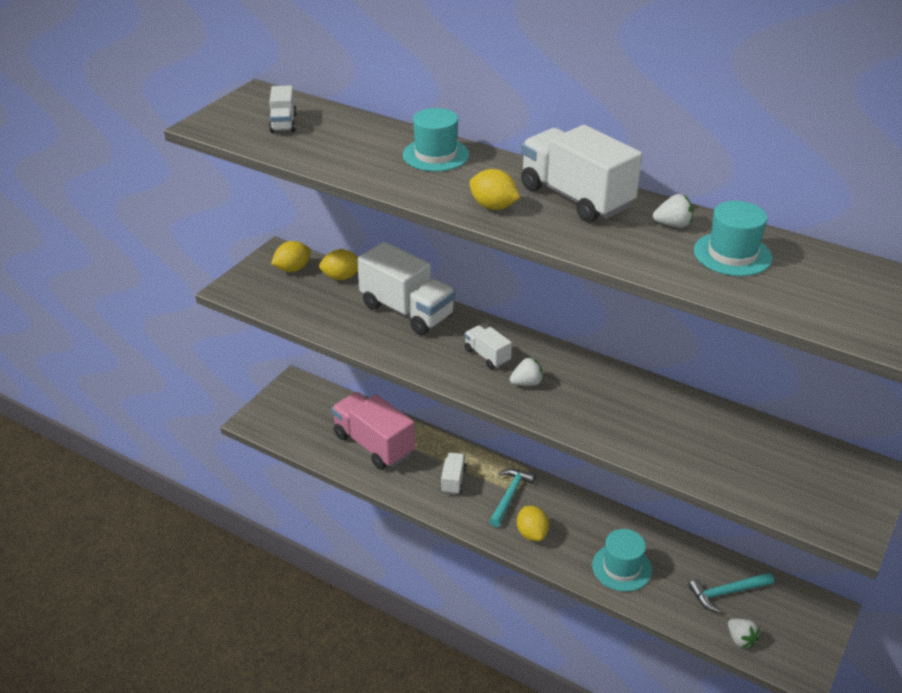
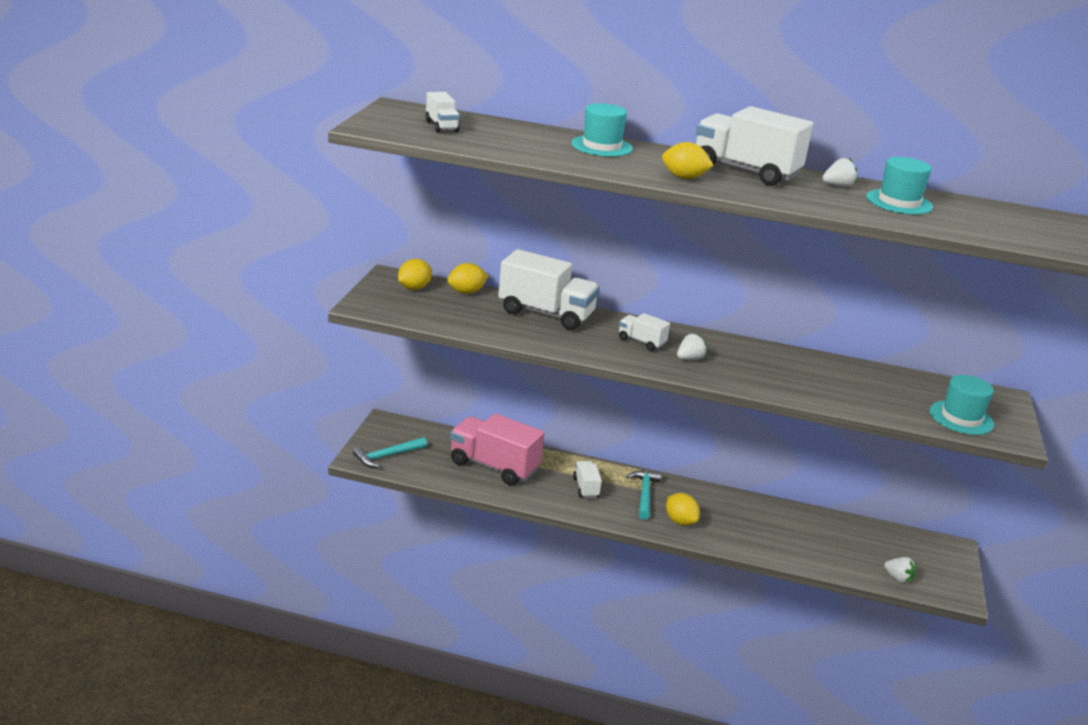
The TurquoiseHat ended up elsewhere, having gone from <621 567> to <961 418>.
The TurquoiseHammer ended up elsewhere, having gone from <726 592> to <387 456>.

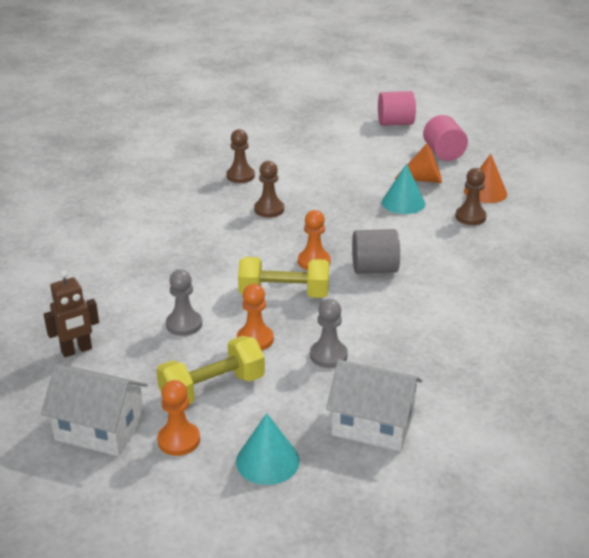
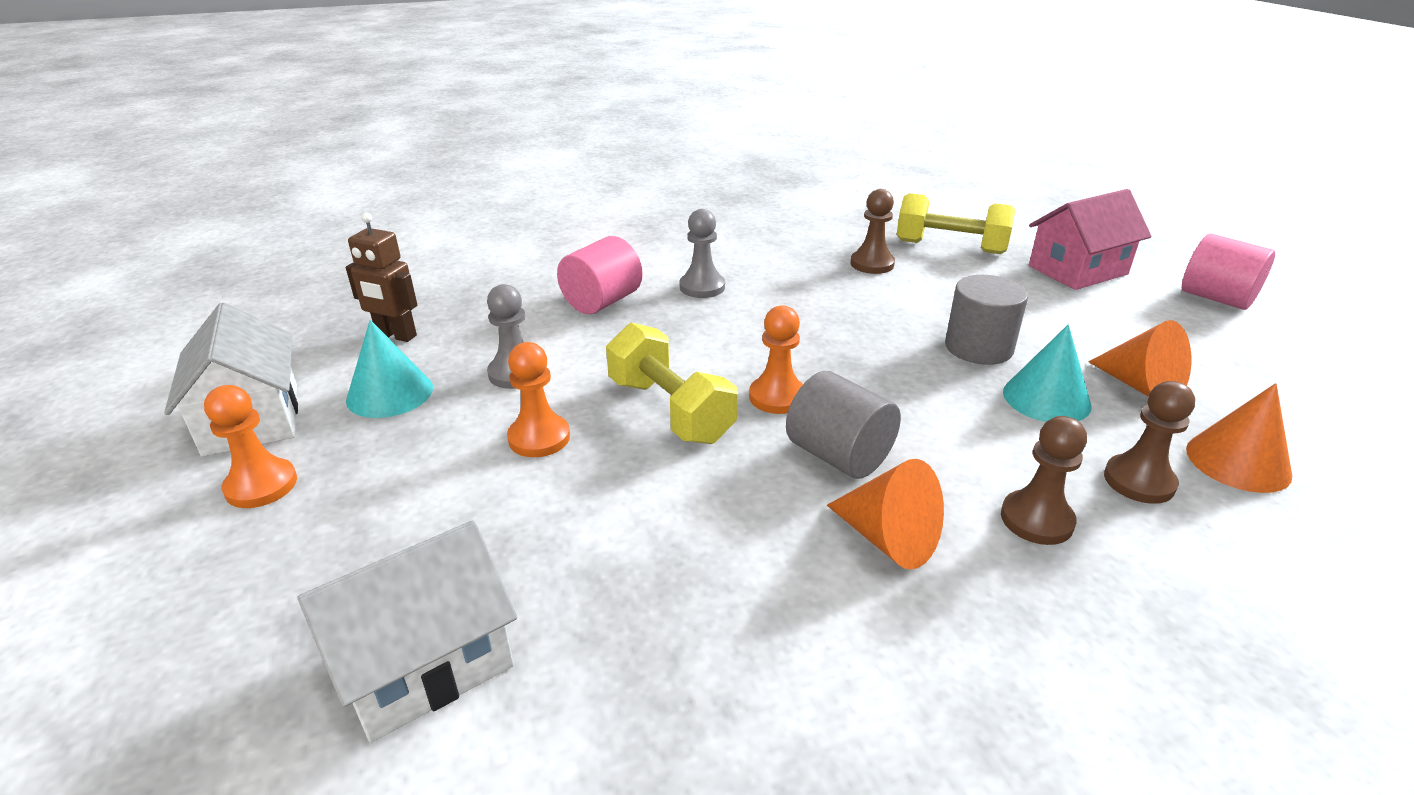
The YellowDumbbell ended up elsewhere, having gone from <212 389> to <950 247>.
The TurquoiseCone ended up elsewhere, having gone from <267 461> to <390 393>.
The BrownPawn ended up elsewhere, having gone from <269 209> to <1036 520>.
The GreyPawn ended up elsewhere, having gone from <328 355> to <702 287>.
The WhiteHouse at <373 424> ended up facing another way, 75 degrees clockwise from before.
The PinkCylinder ended up elsewhere, having gone from <443 153> to <602 302>.
The second view gained the OrangeCone at <888 538>.
The second view gained the GreyCylinder at <978 347>.
The second view gained the PinkHouse at <1077 270>.

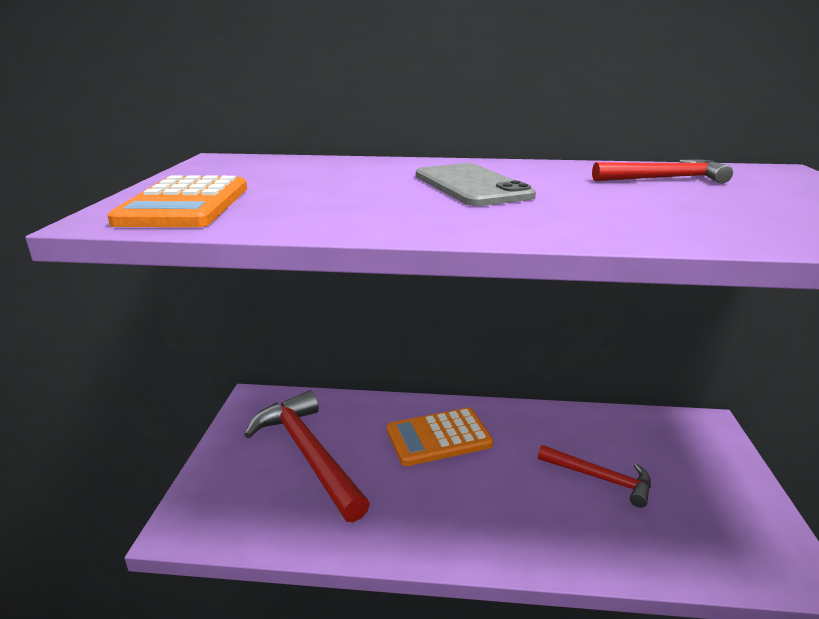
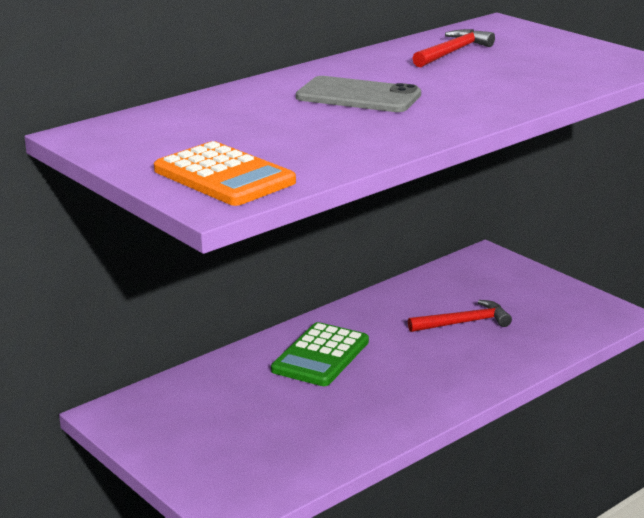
The second view lost the RedHammer at <308 454>.
What was the OrangeCalculator at <438 437> turned into the GreenCalculator at <320 356>.

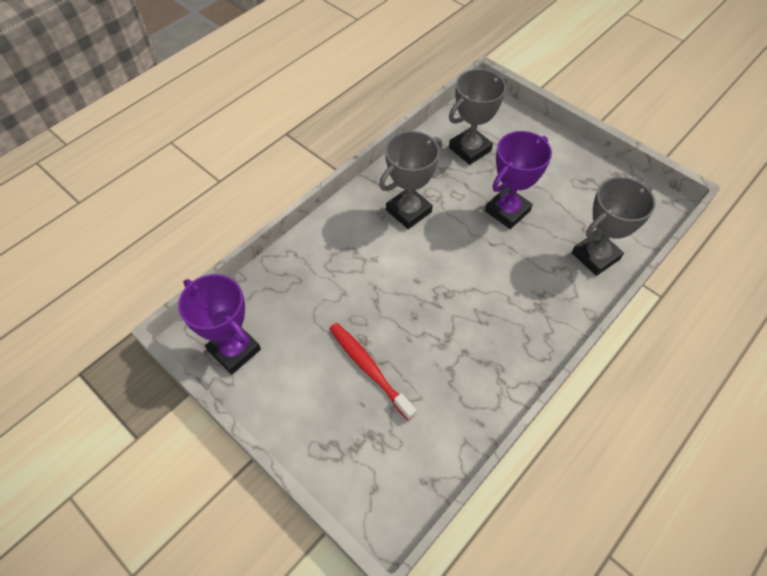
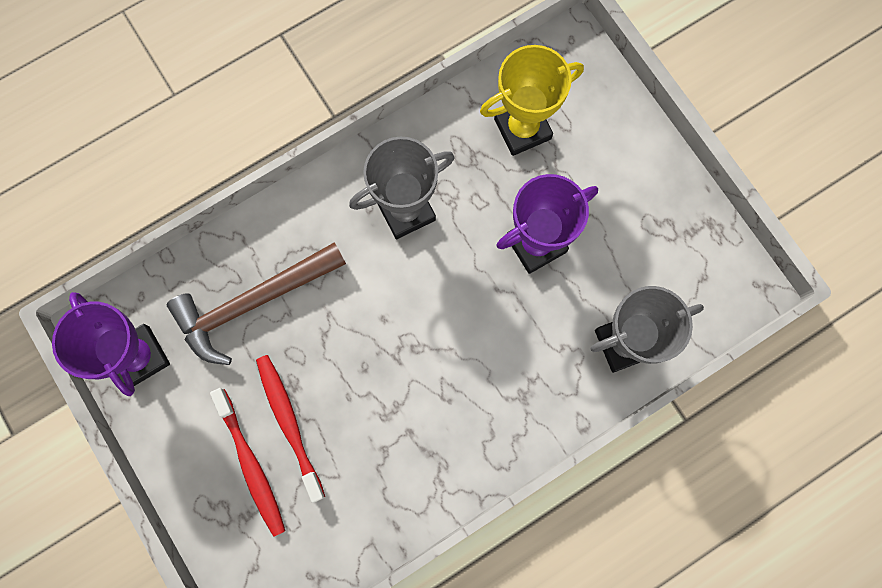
What was the GreyTrophy at <470 149> turned into the YellowTrophy at <522 129>.
The second view gained the BrownHammer at <252 303>.
The second view gained the RedToothbrush at <251 465>.

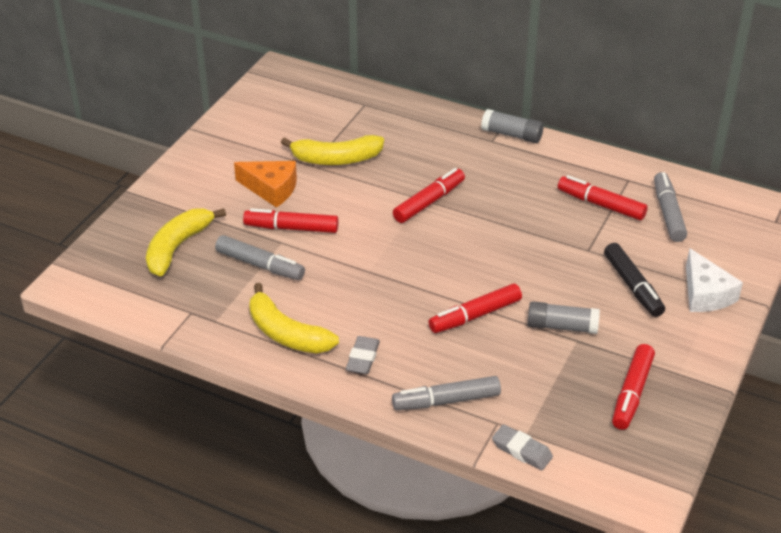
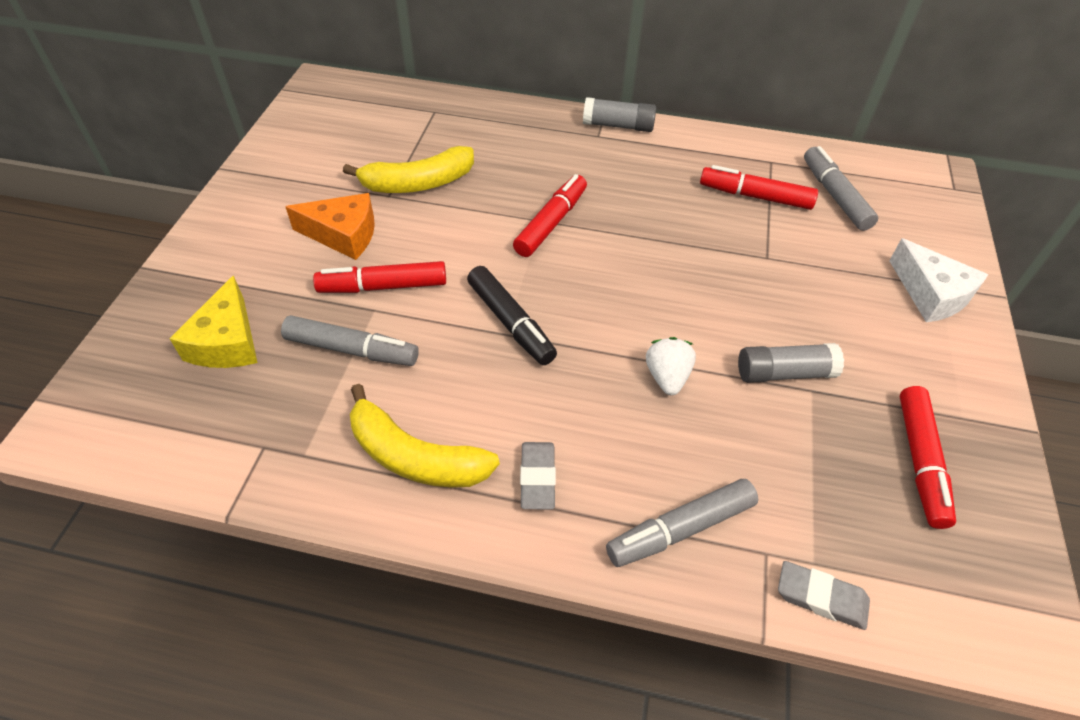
Where the YellowBanana stood at <177 247>, the YellowCheese came to stand at <227 341>.
Where the RedMarker stood at <475 315>, the WhiteStrawberry came to stand at <667 377>.
The BlackMarker ended up elsewhere, having gone from <632 286> to <510 323>.

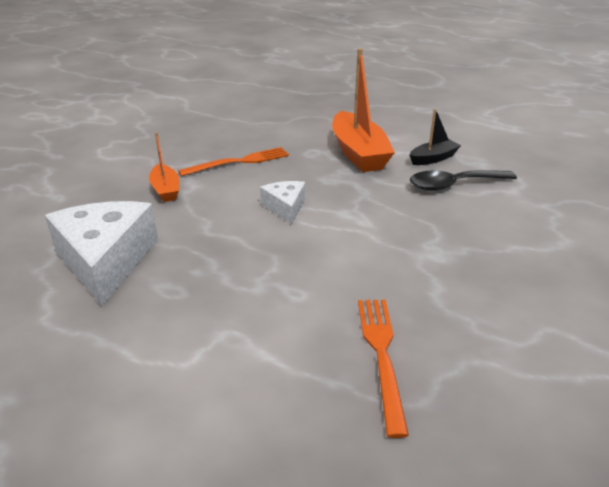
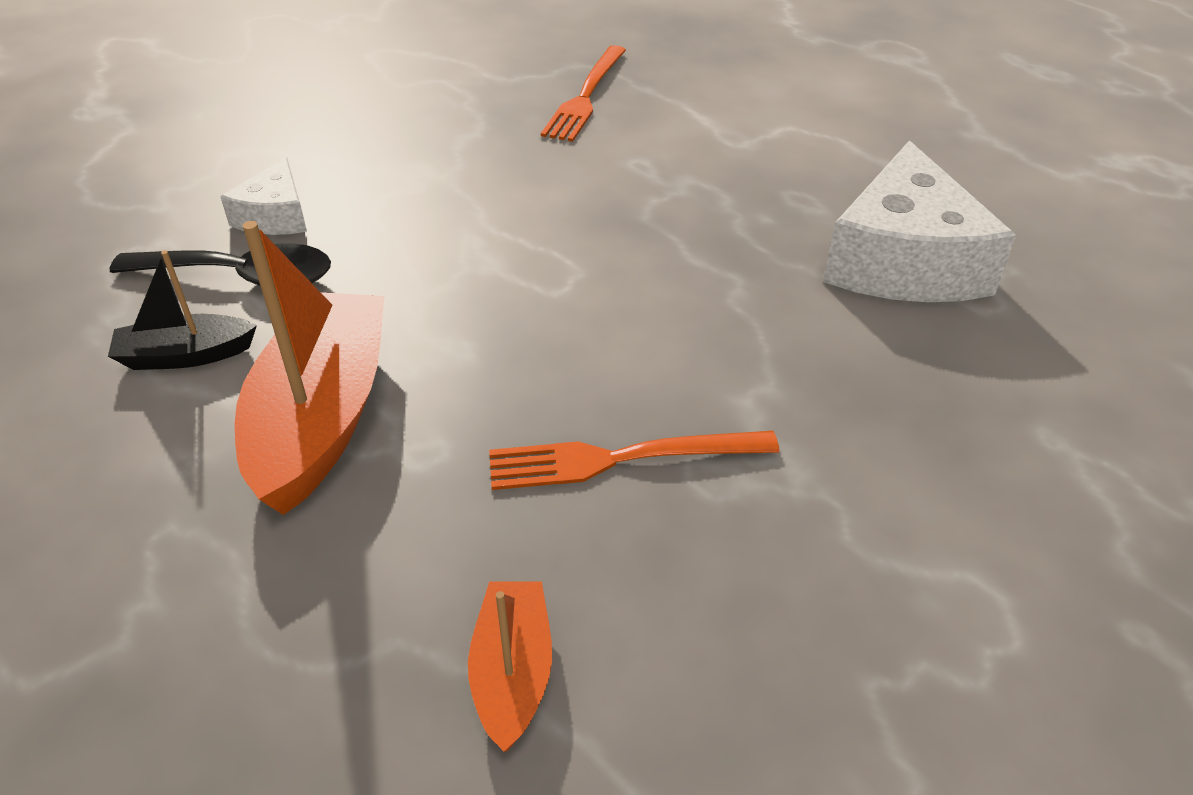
The OrangeBoat ended up elsewhere, having gone from <165 190> to <512 672>.
The WhiteCheese ended up elsewhere, having gone from <285 207> to <275 216>.

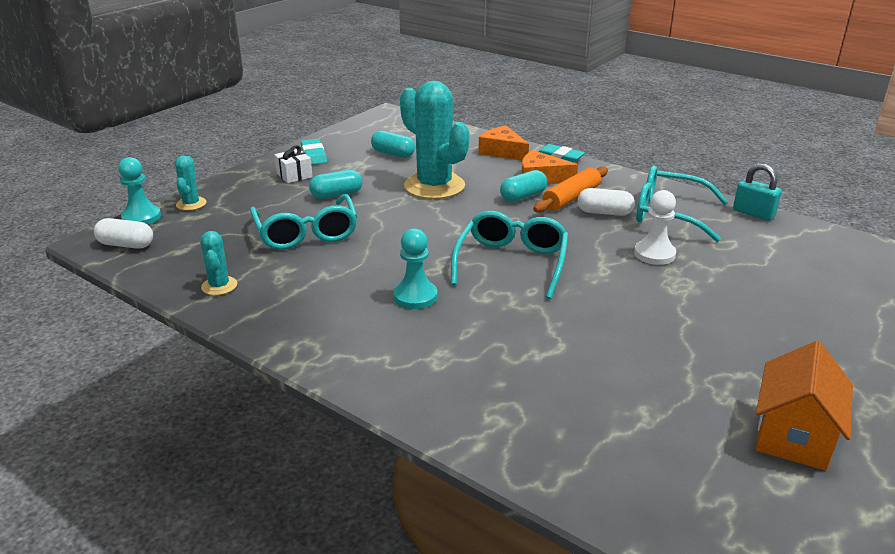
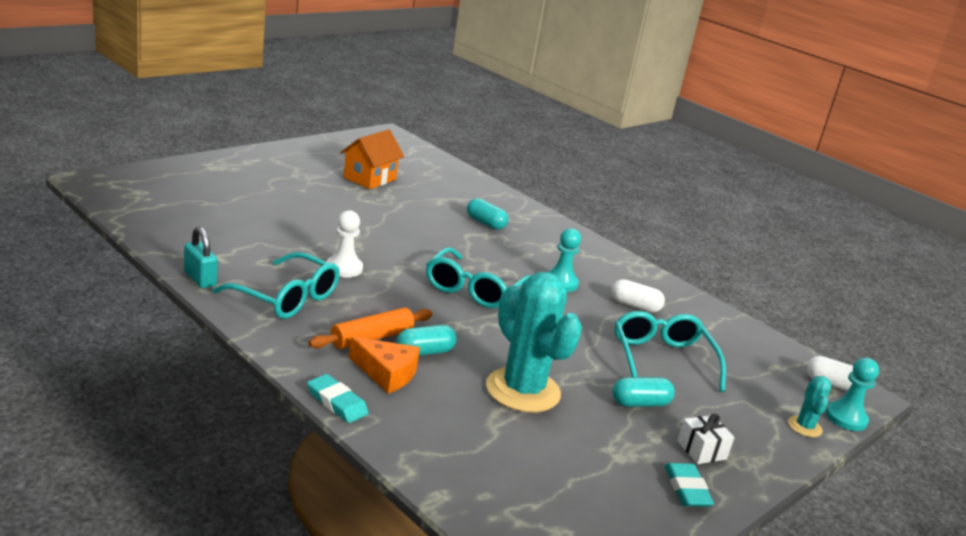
The second view lost the TurquoiseCactus at <219 286>.
The TurquoiseCapsule ended up elsewhere, having gone from <393 154> to <485 223>.
The second view lost the OrangeCheese at <502 151>.
The WhiteCapsule ended up elsewhere, having gone from <604 213> to <635 306>.

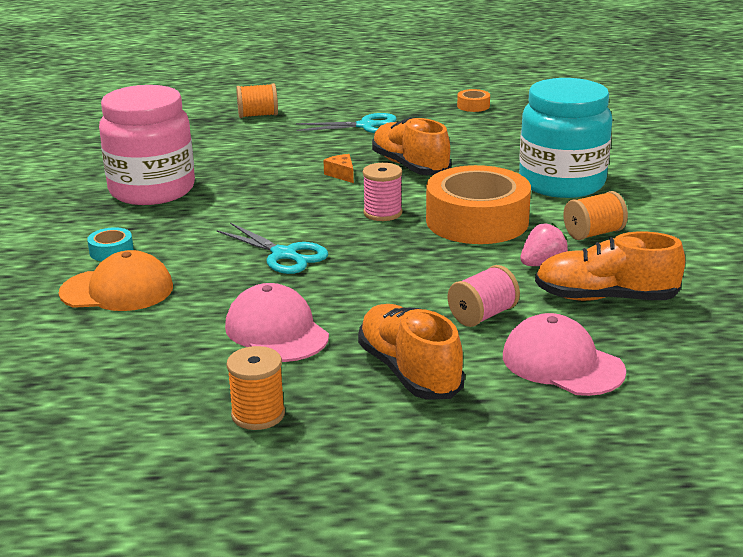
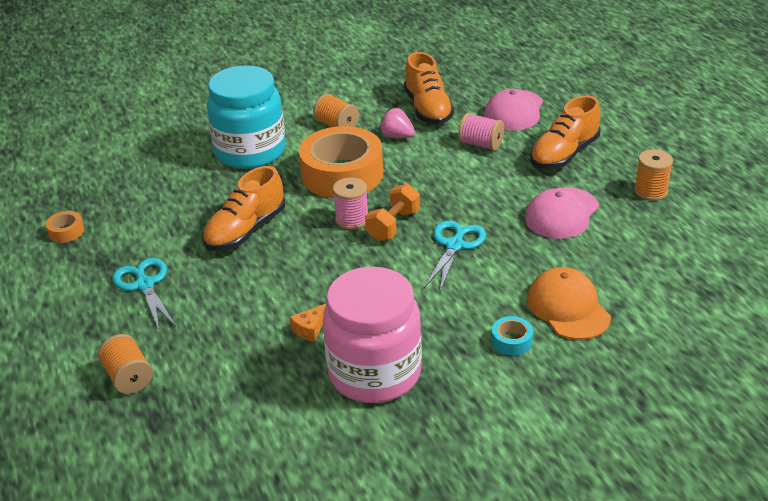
The OrangeCheese ended up elsewhere, having gone from <341 174> to <310 329>.
The second view gained the OrangeDumbbell at <393 225>.

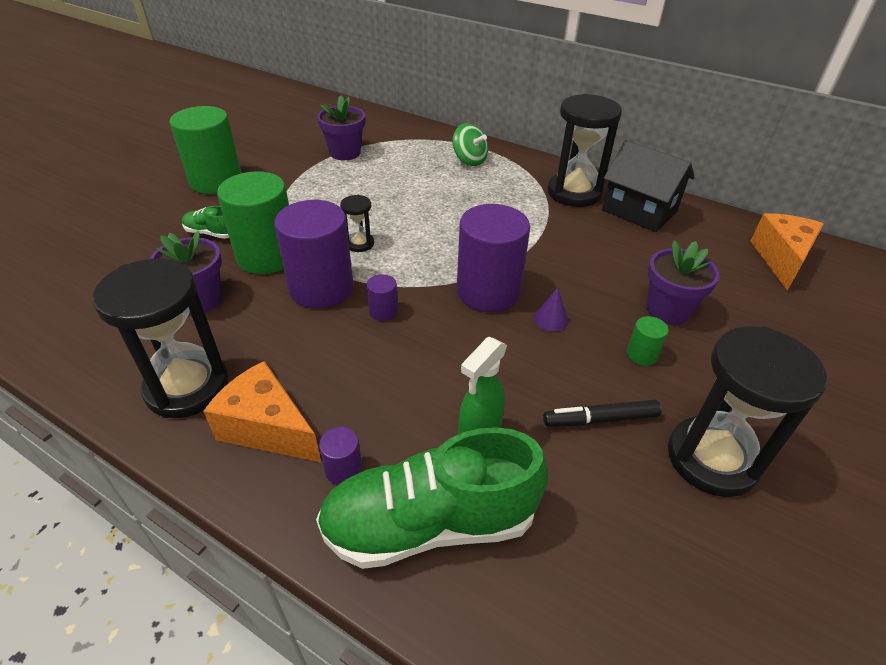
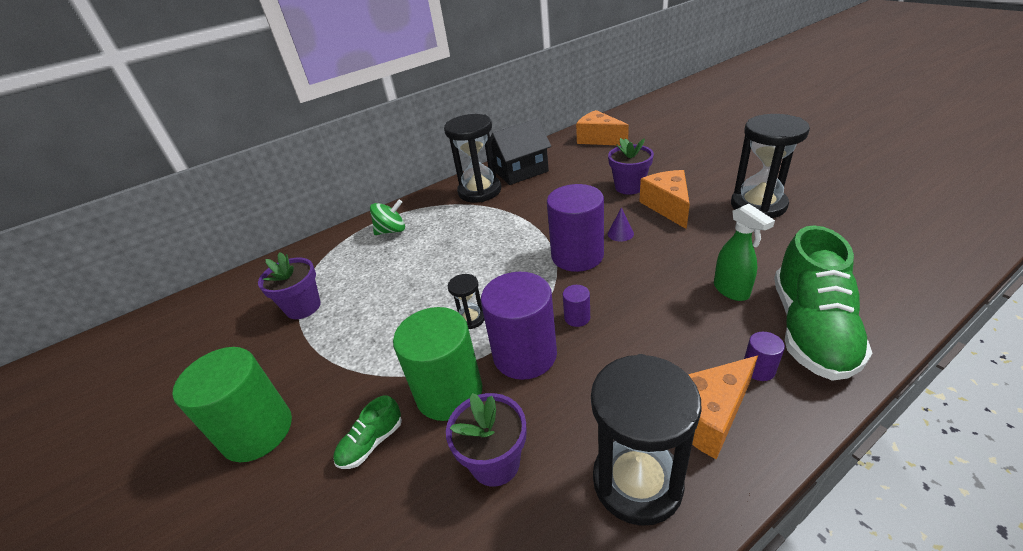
The second view lost the BlackMarker at <600 419>.
Where the GreenCylinder stood at <641 355>, the OrangeCheese came to stand at <668 206>.

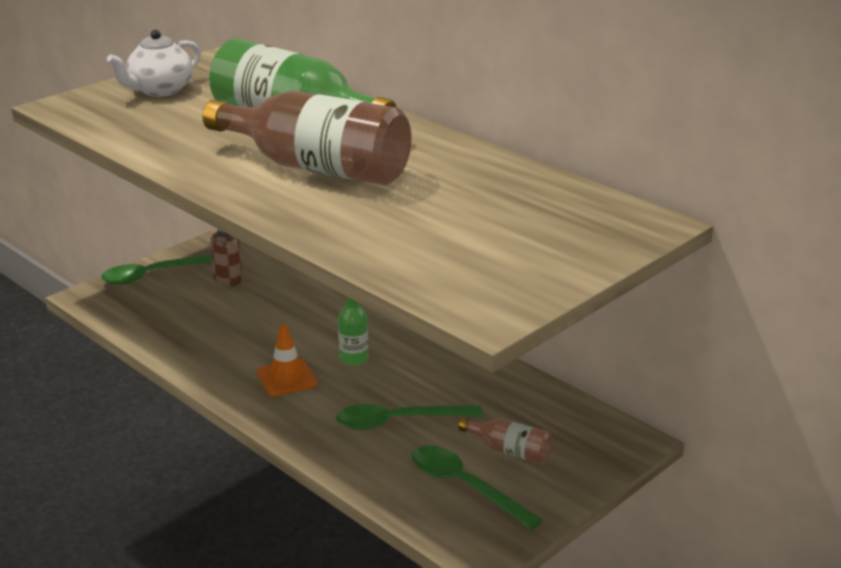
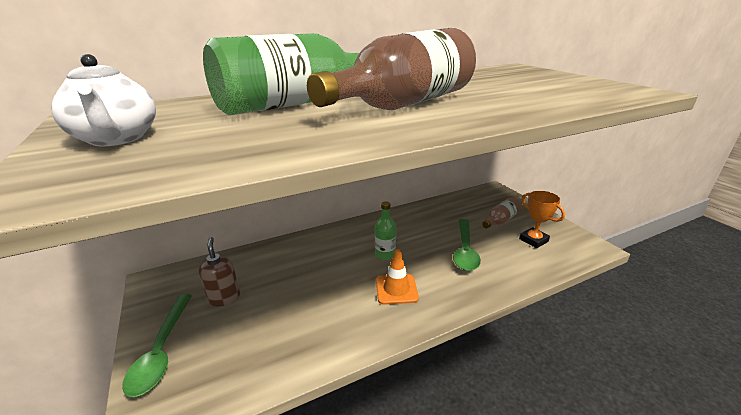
Where the GreenSpoon stood at <465 486>, the OrangeTrophy came to stand at <533 240>.

